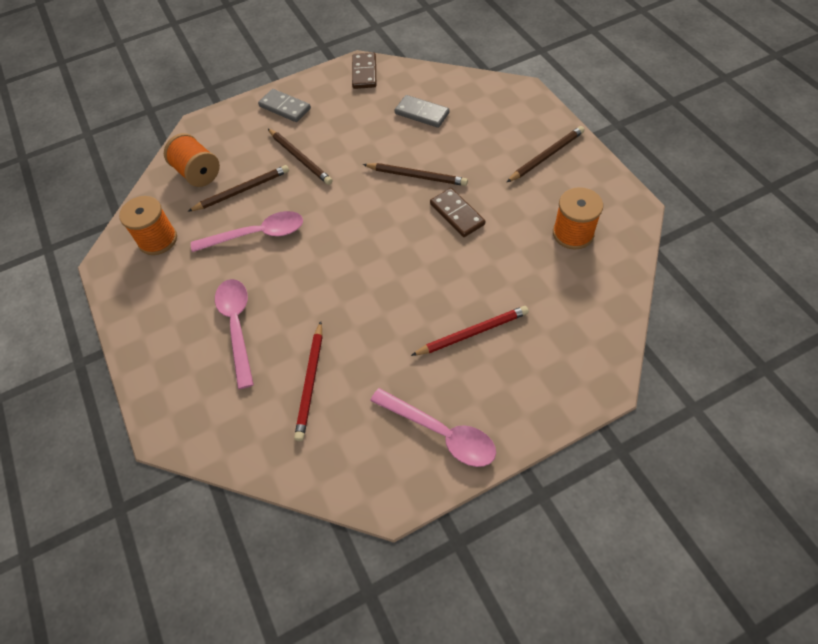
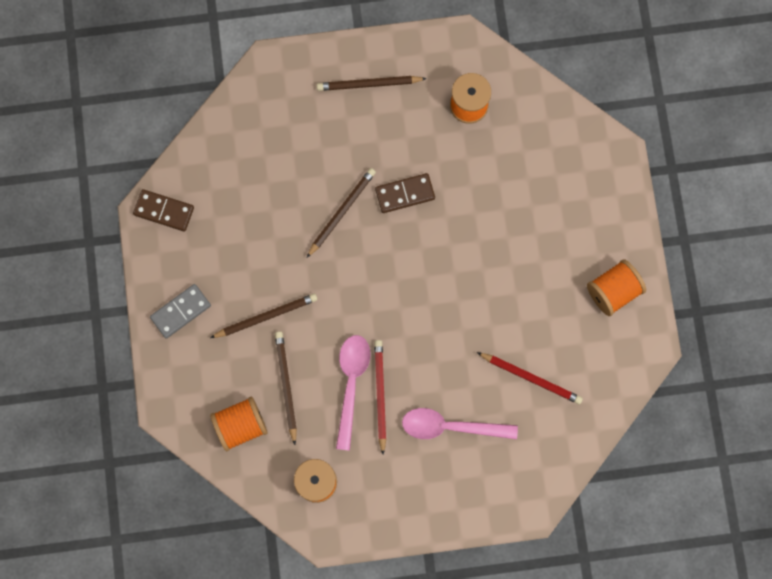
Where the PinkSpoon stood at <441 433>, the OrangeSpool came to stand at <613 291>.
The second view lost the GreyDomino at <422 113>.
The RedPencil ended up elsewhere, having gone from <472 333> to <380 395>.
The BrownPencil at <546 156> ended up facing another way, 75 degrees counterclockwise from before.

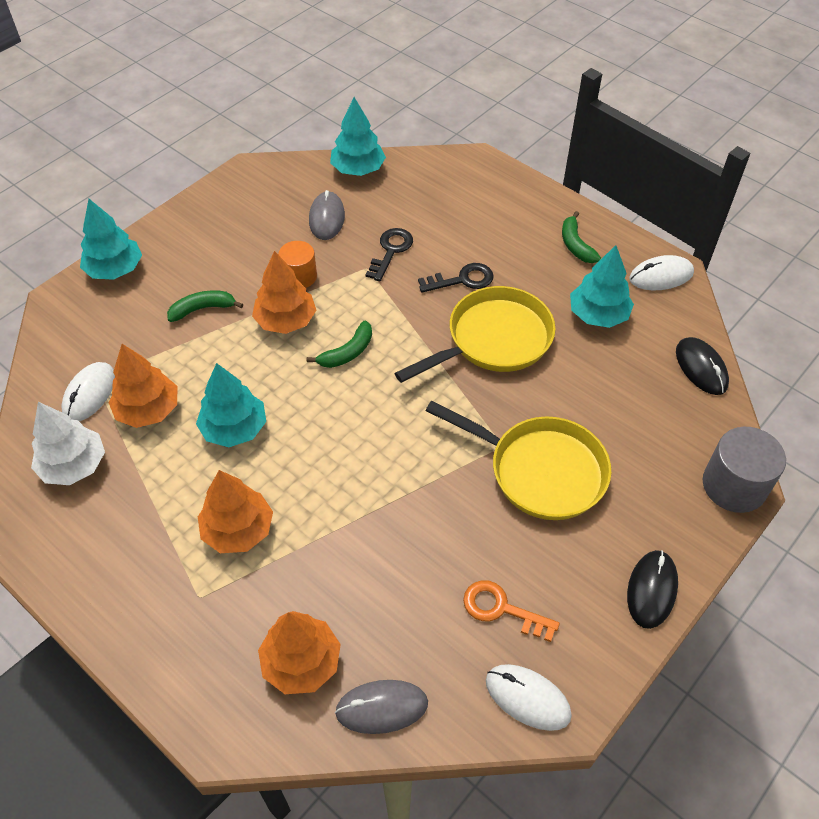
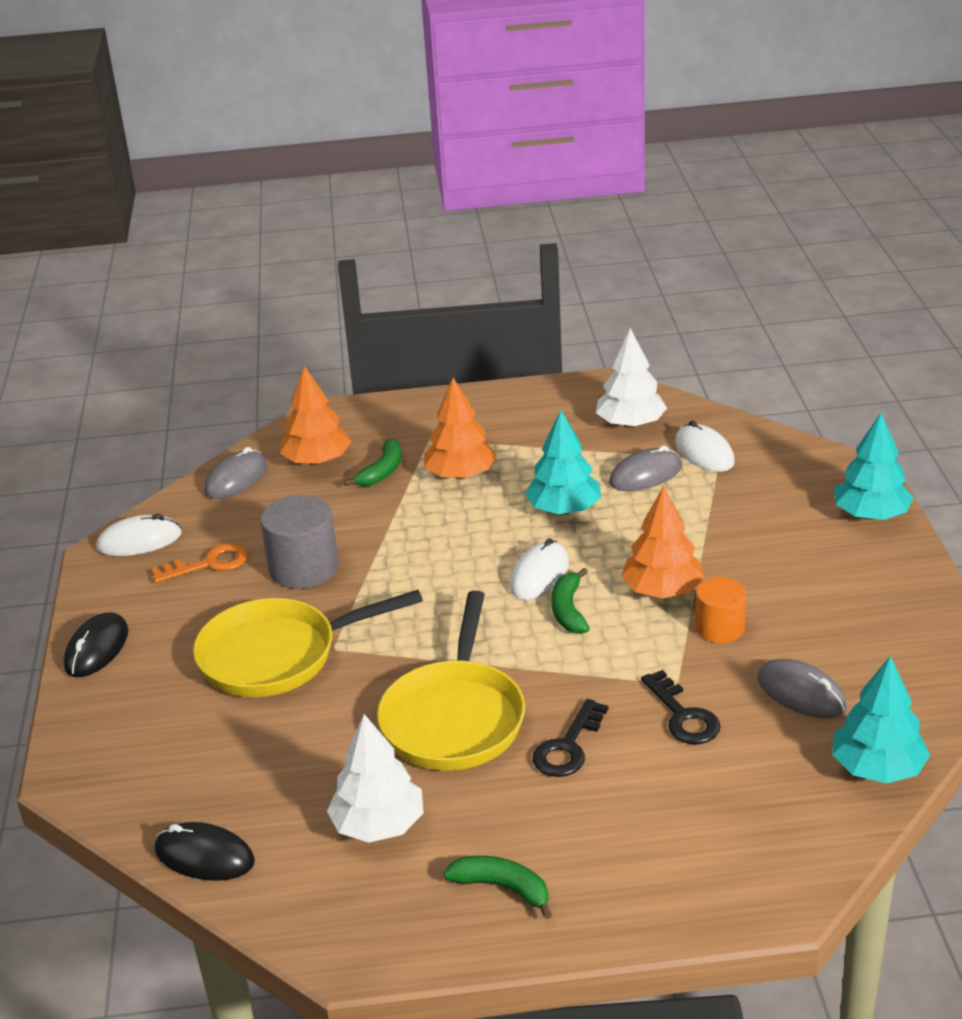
Where the OrangeTree stood at <148 410>, the GreyMouse came to stand at <645 475>.
The GreenBanana ended up elsewhere, having gone from <202 309> to <382 471>.
What was the TurquoiseTree at <598 315> turned into the WhiteTree at <379 825>.
The BlackMouse at <651 590> ended up facing another way, 45 degrees clockwise from before.
The WhiteMouse ended up elsewhere, having gone from <661 276> to <539 575>.
The GreyCylinder ended up elsewhere, having gone from <734 485> to <304 568>.

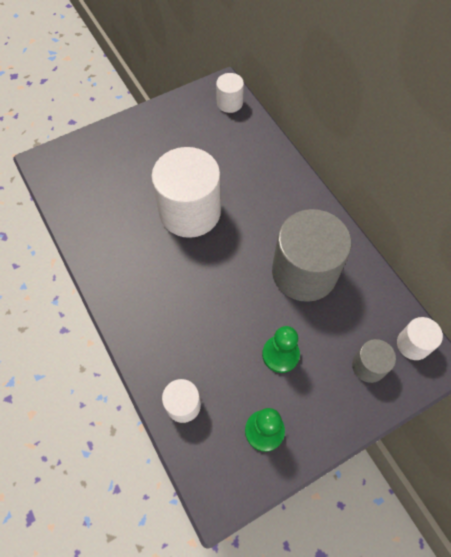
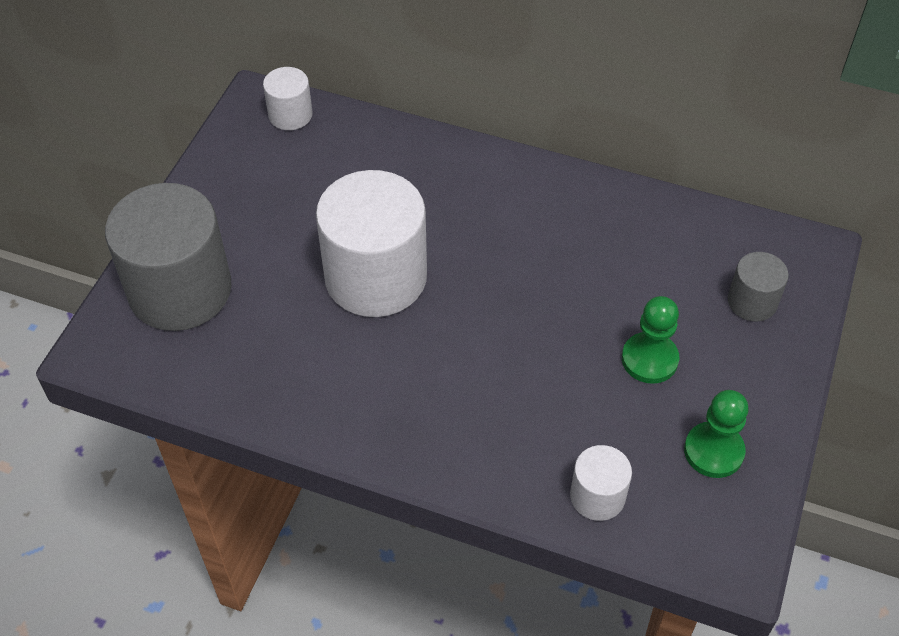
The GreyCylinder ended up elsewhere, having gone from <304 272> to <180 290>.
The second view lost the WhiteCylinder at <413 344>.

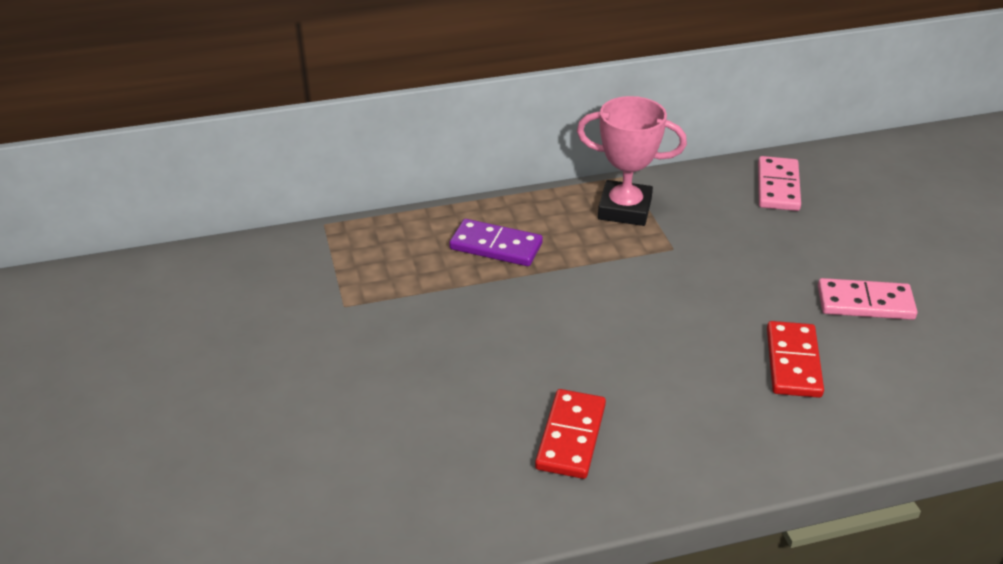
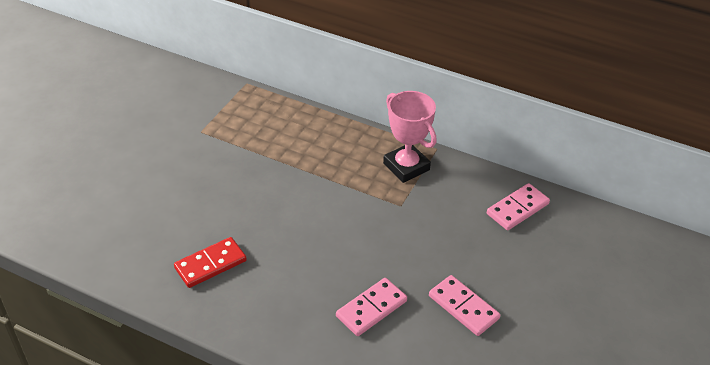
The second view lost the PurpleDomino at <496 246>.
What was the RedDomino at <793 362> turned into the PinkDomino at <371 309>.

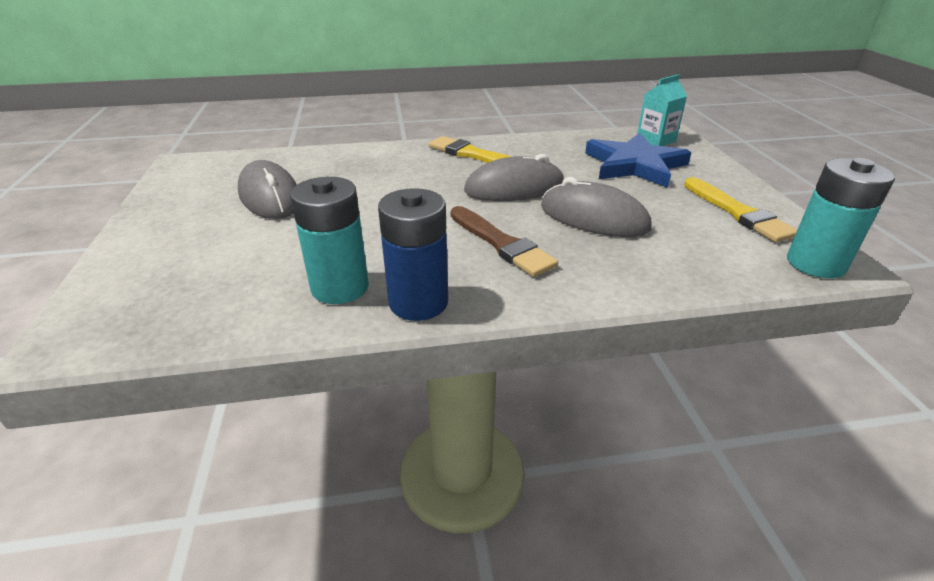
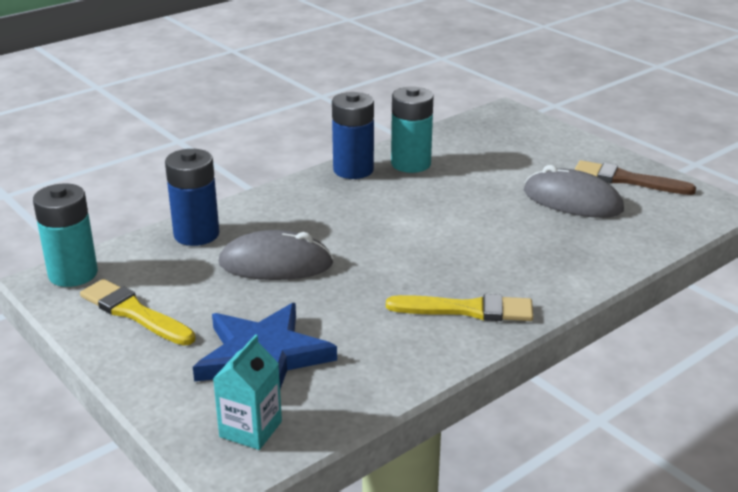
The BrownBrush ended up elsewhere, having gone from <501 244> to <627 180>.
The second view lost the GreyMouse at <514 188>.
The second view gained the BlueBattery at <196 234>.

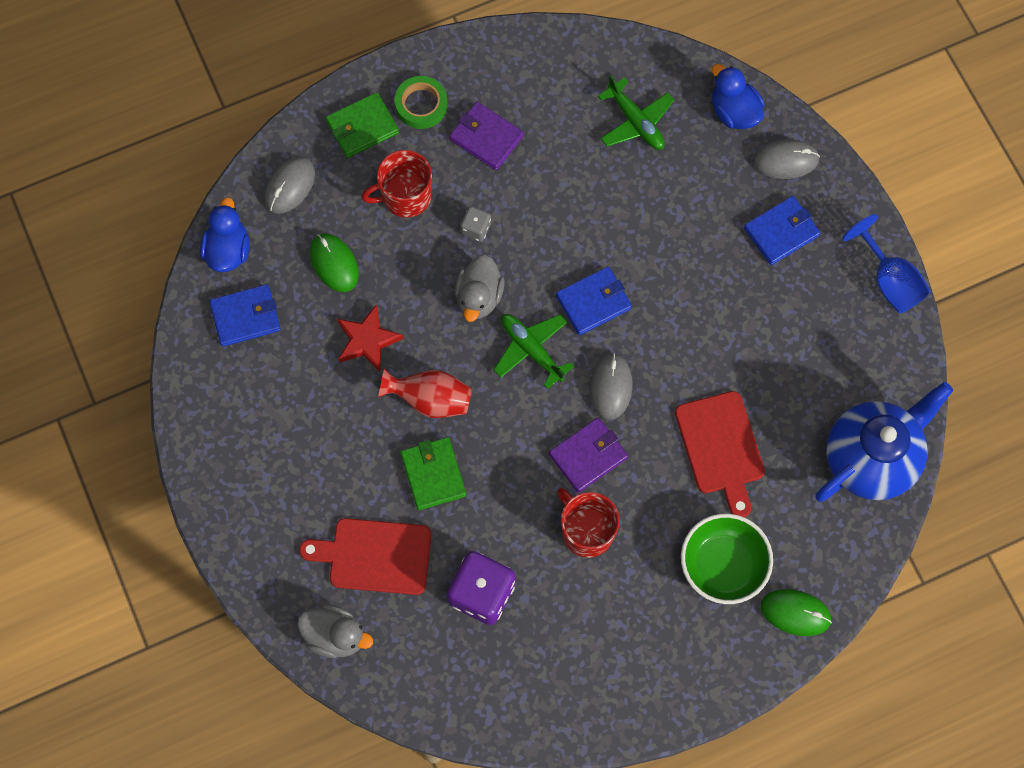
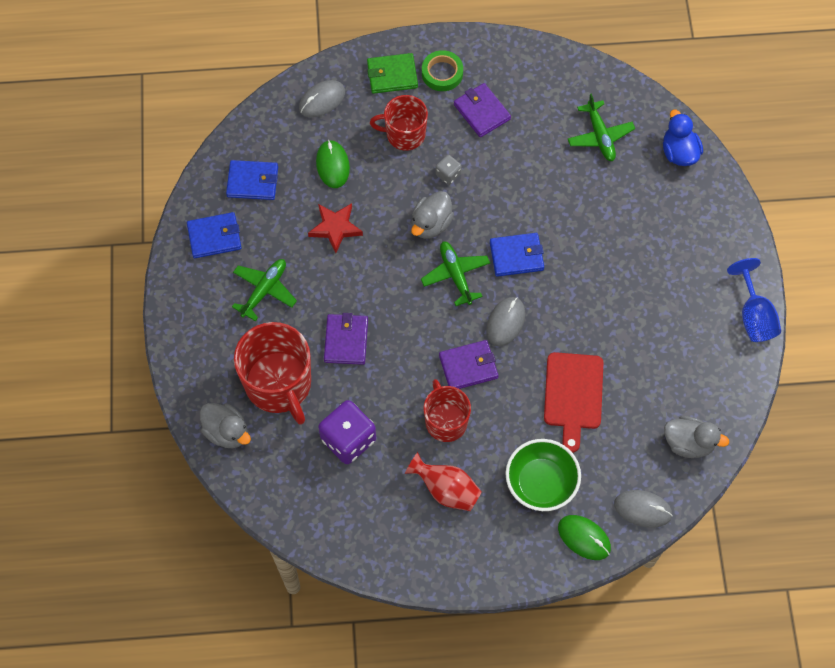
The second view lost the BlueDuck at <228 250>.
Where the RedCuttingBoard stood at <374 556>, the RedMug came to stand at <279 385>.
The RedVase ended up elsewhere, having gone from <430 400> to <446 490>.
What was the GreenWallet at <433 474> turned into the PurpleWallet at <346 340>.
The BlueWallet ended up elsewhere, having gone from <781 232> to <214 237>.
The GreyMouse ended up elsewhere, having gone from <785 160> to <642 509>.
Where the BlueTeapot stood at <871 458>, the GreyDuck came to stand at <688 443>.
The second view gained the GreenPlane at <264 290>.

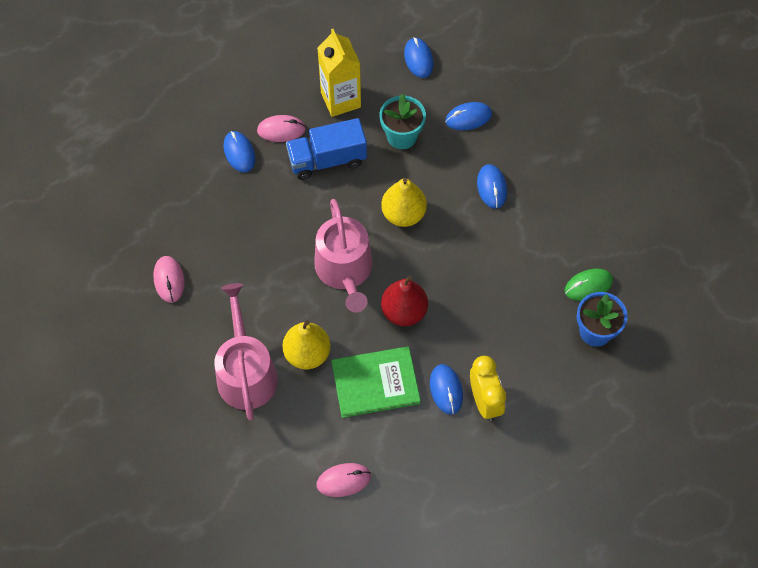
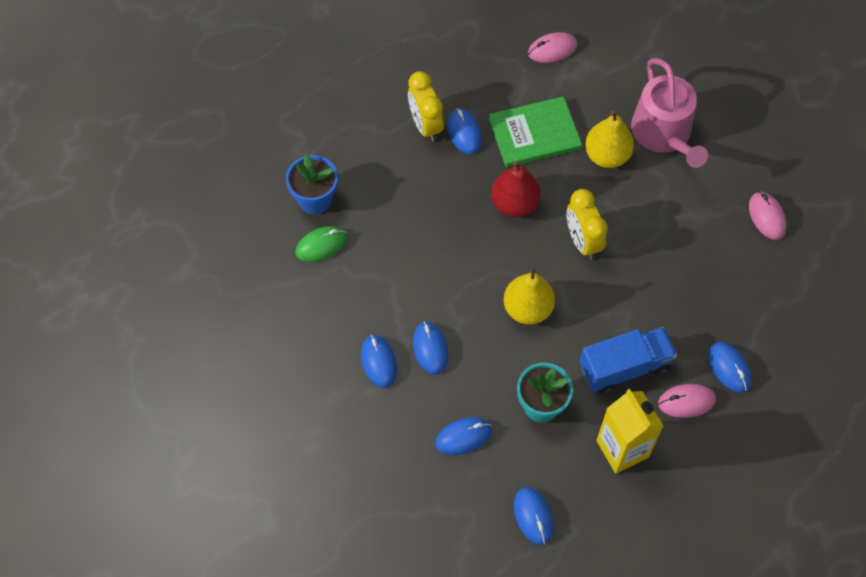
Where the PinkWateringCan stood at <345 270>, the YellowClock came to stand at <582 241>.
The second view gained the BlueMouse at <378 362>.

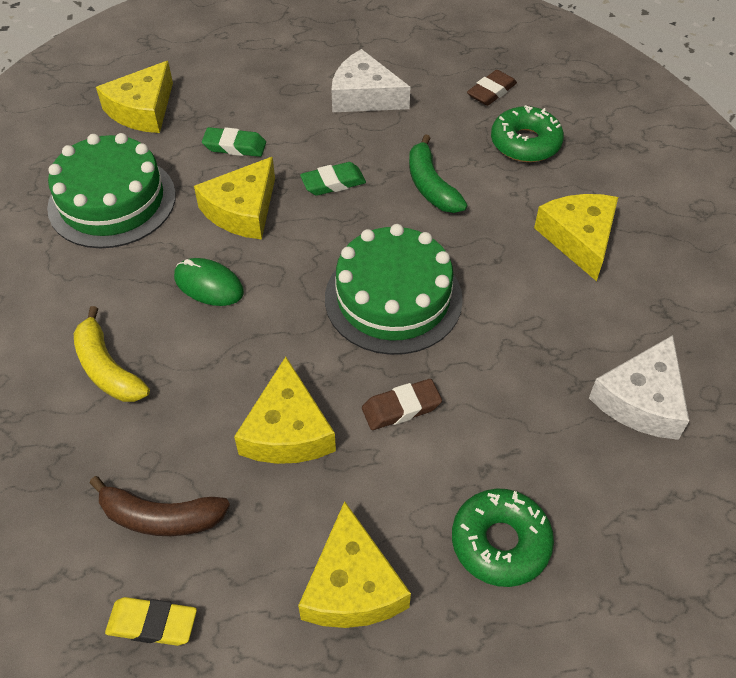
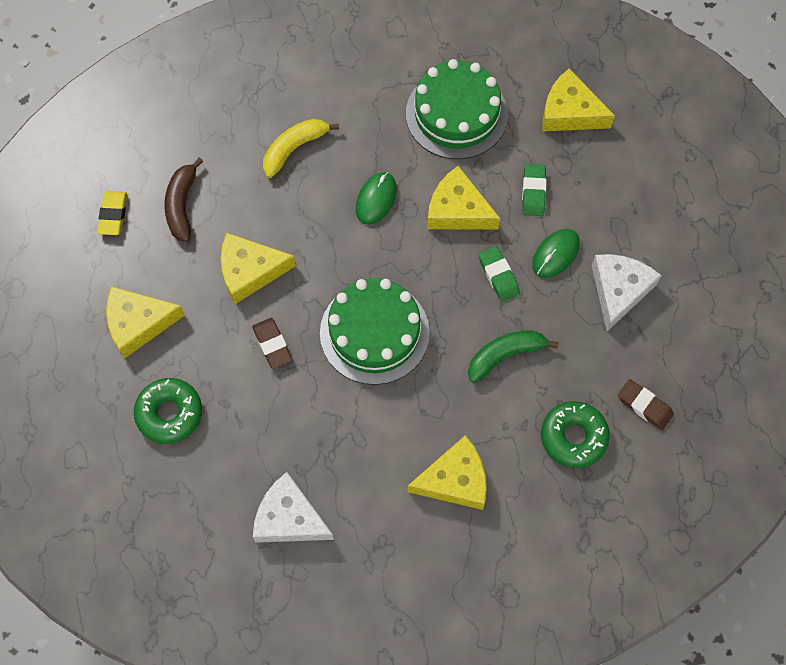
The second view gained the GreenMouse at <555 254>.

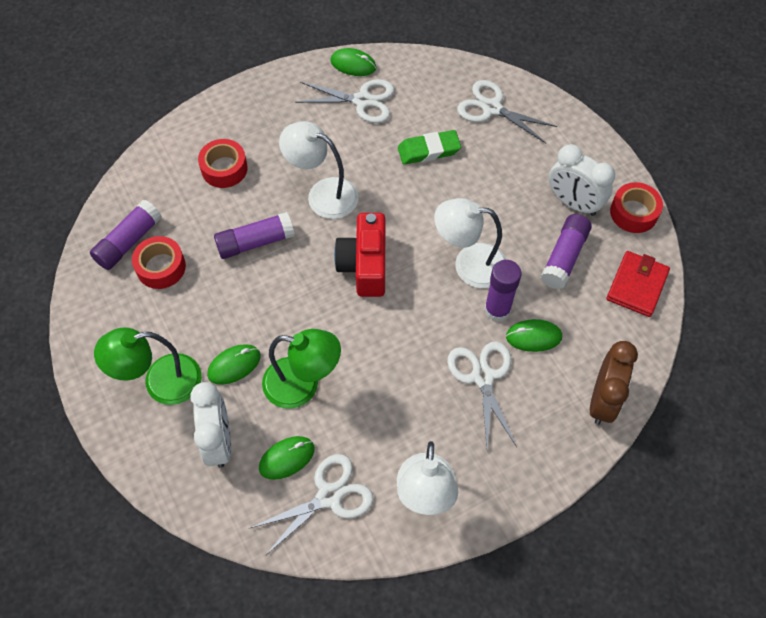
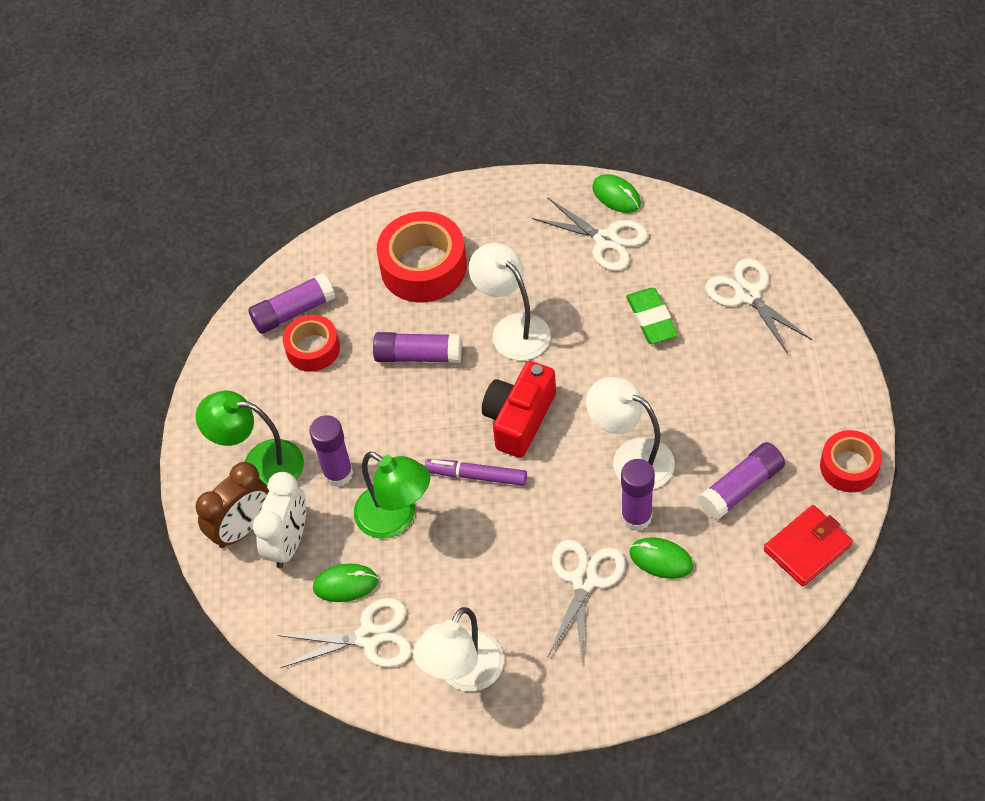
The size of the RedTape at <224 168> changed by a factor of 1.65.
Where the GreenMouse stood at <234 365>, the PurpleGlueStick came to stand at <338 473>.
The GreenEraser at <429 150> ended up facing another way, 60 degrees clockwise from before.
The second view lost the WhiteClock at <573 203>.
The BrownClock ended up elsewhere, having gone from <602 400> to <243 528>.
The second view gained the PurpleMarker at <476 475>.

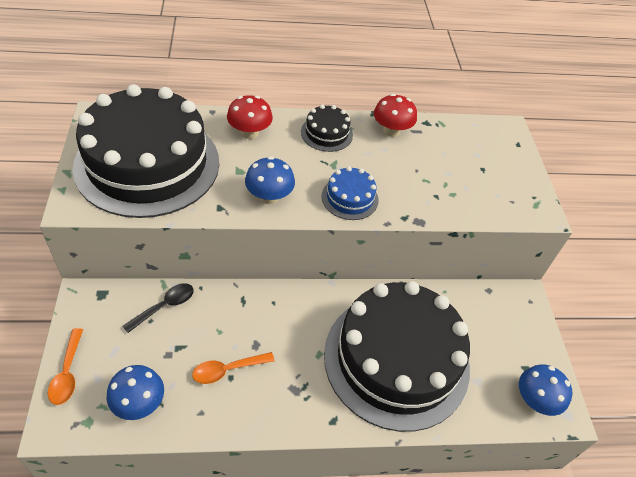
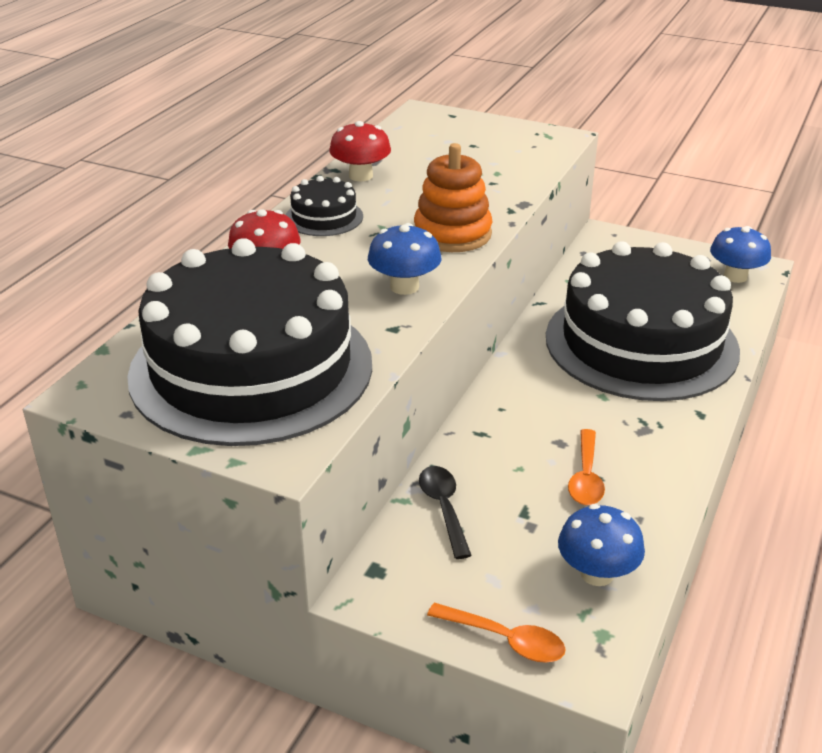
Where the BlueCake stood at <350 198>, the OrangeStackingToy came to stand at <452 234>.

